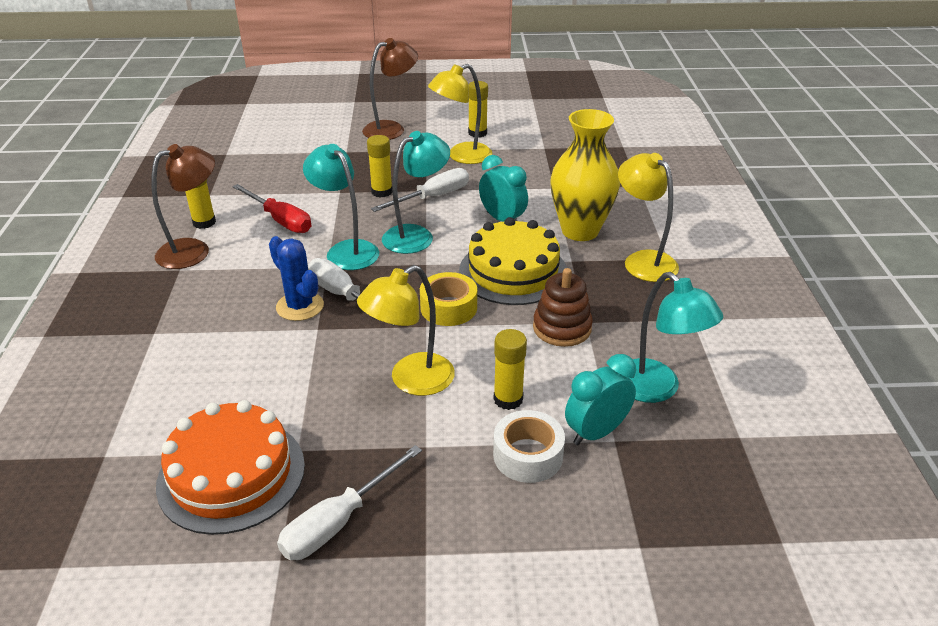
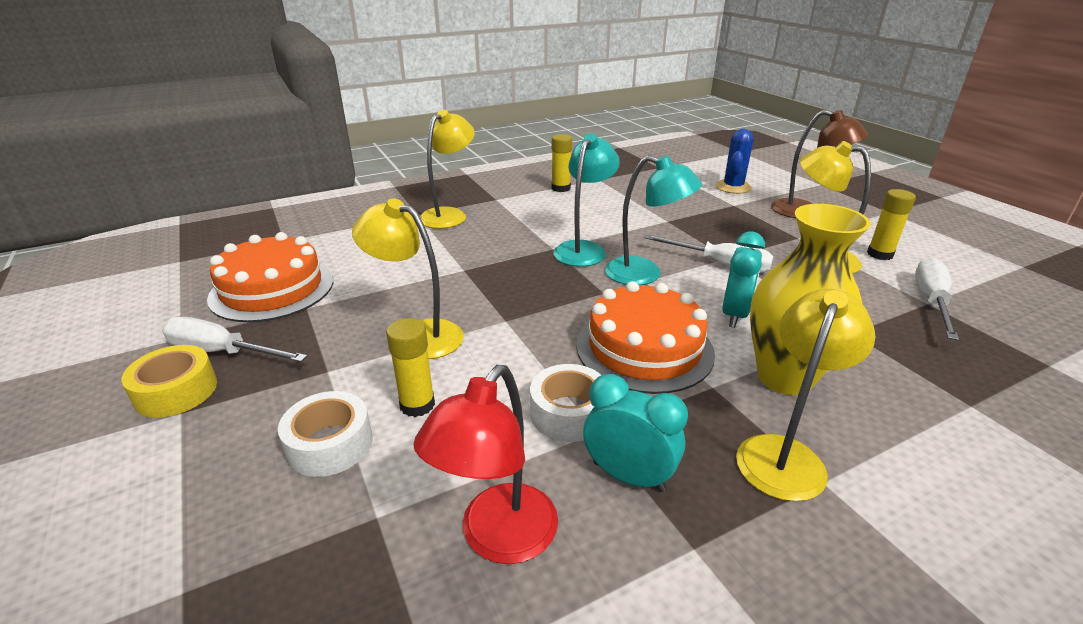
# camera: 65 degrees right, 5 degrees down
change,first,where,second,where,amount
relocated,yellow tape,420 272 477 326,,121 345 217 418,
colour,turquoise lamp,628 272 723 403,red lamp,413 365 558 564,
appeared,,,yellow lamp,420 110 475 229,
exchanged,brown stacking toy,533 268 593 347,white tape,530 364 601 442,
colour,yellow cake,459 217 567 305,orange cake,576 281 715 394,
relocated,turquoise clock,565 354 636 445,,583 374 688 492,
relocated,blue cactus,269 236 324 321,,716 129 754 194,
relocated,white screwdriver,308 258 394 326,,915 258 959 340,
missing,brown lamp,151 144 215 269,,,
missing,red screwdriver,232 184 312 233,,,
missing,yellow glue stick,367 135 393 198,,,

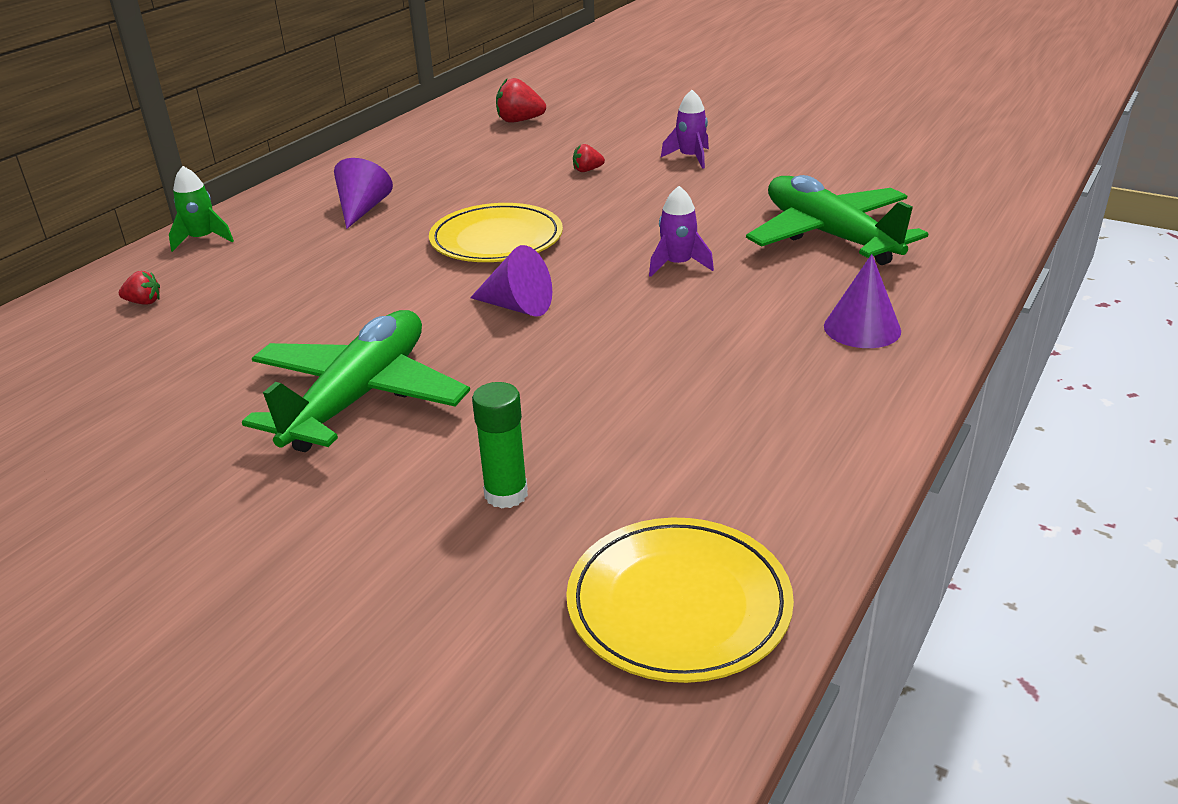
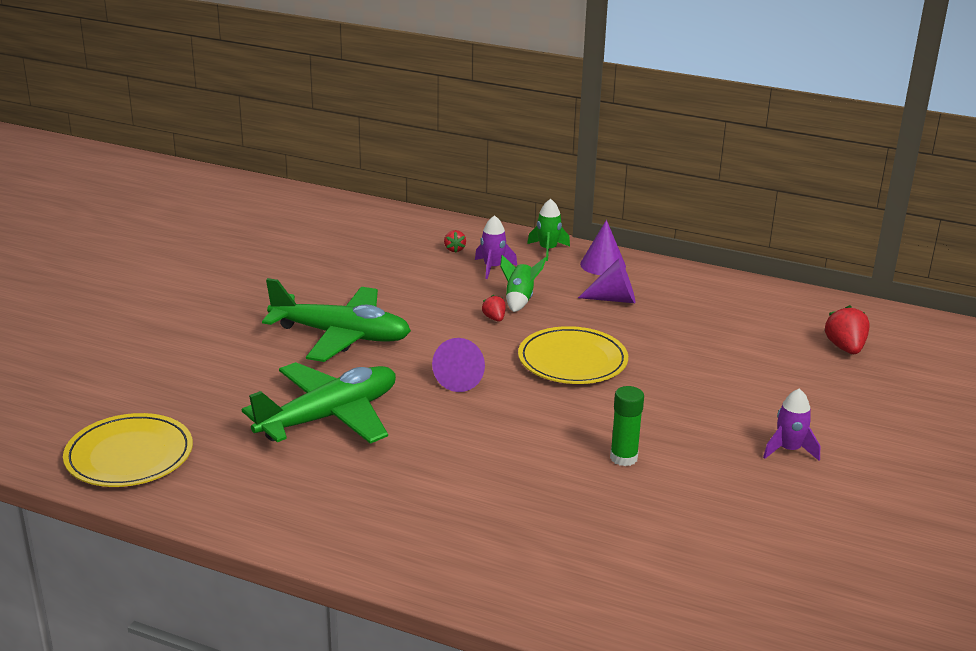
# camera: 80 degrees right, 5 degrees down
change,first,where,second,where,amount
relocated,green plane,746 175 928 265,,242 362 396 444,
relocated,purple rocket,649 186 714 277,,475 215 517 279,
relocated,red strawberry,573 144 605 172,,482 295 506 322,
appeared,,,green rocket,500 255 547 312,
relocated,purple cone,824 254 901 348,,580 220 626 275,
relocated,green glue stick,472 382 528 509,,610 386 644 466,

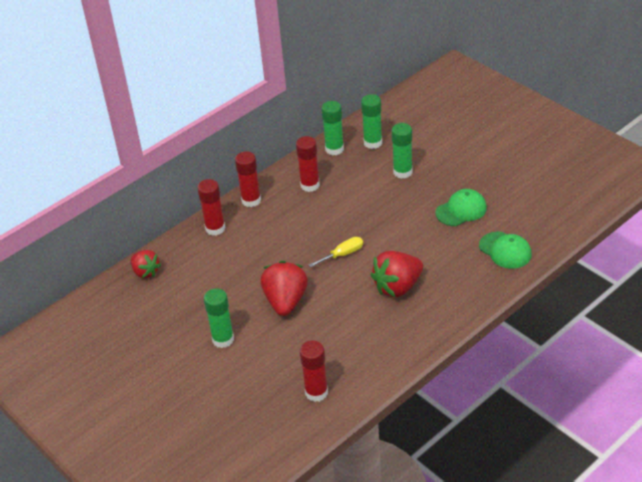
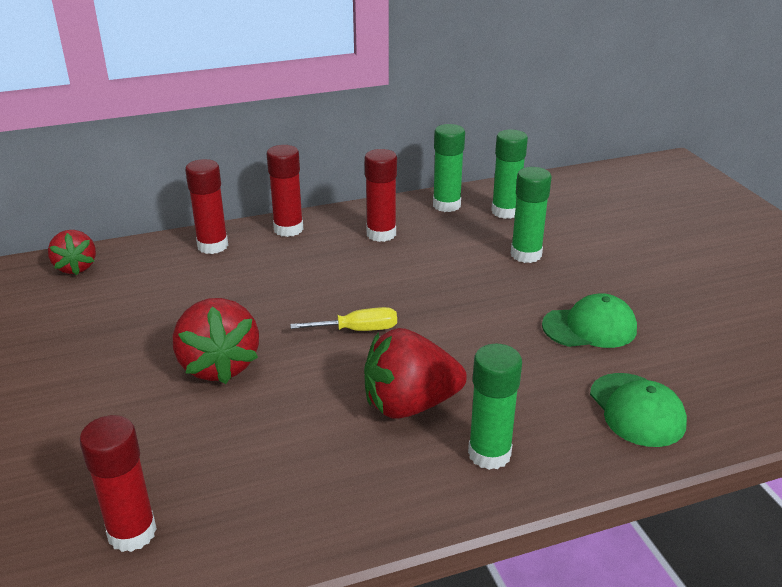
# camera: 20 degrees right, 10 degrees down
change,first,where,second,where,amount
spun,red strawberry,261 261 308 316,,173 298 259 384,135 degrees clockwise
relocated,green glue stick,204 288 234 348,,468 344 522 470,

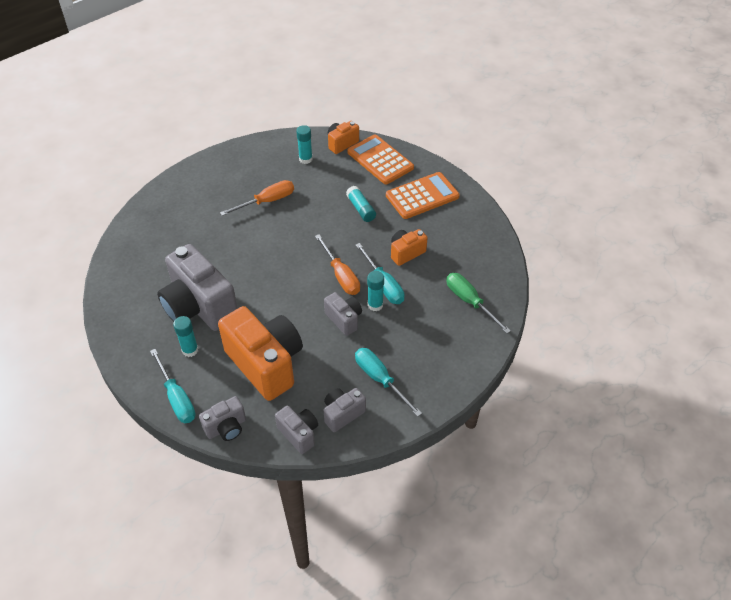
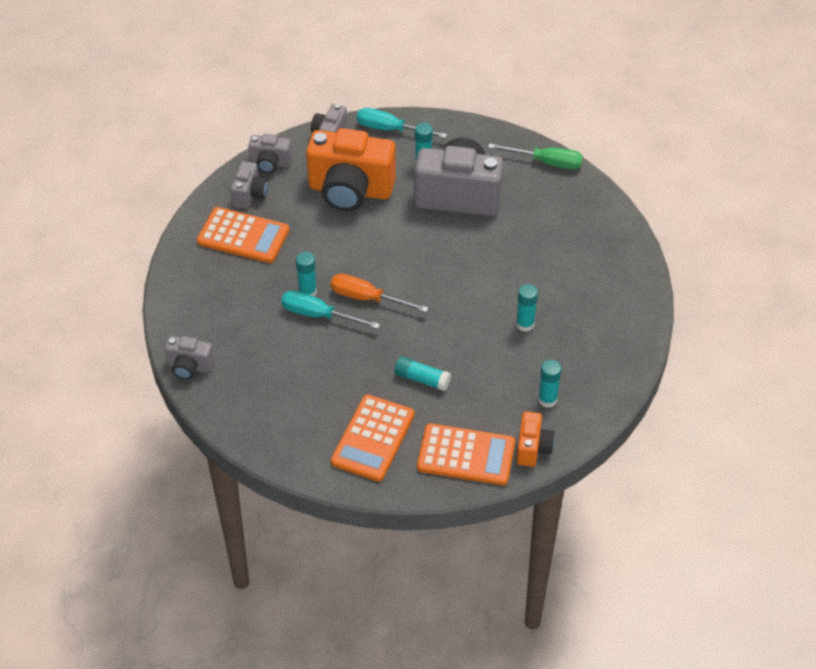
# camera: 140 degrees right, 0 degrees up
change,first,where,second,where,amount
relocated,grey camera,324 292 362 336,,165 336 214 380,
exchanged,turquoise screwdriver,355 348 422 417,orange calculator,197 207 289 263,
relocated,green screwdriver,446 273 511 334,,488 143 583 169,
exchanged,orange screwdriver,220 180 294 216,turquoise glue stick,516 284 538 332,
missing,orange camera,391 229 428 266,,,

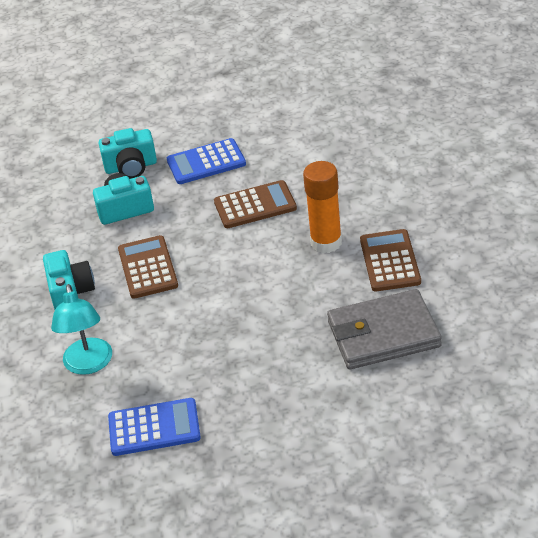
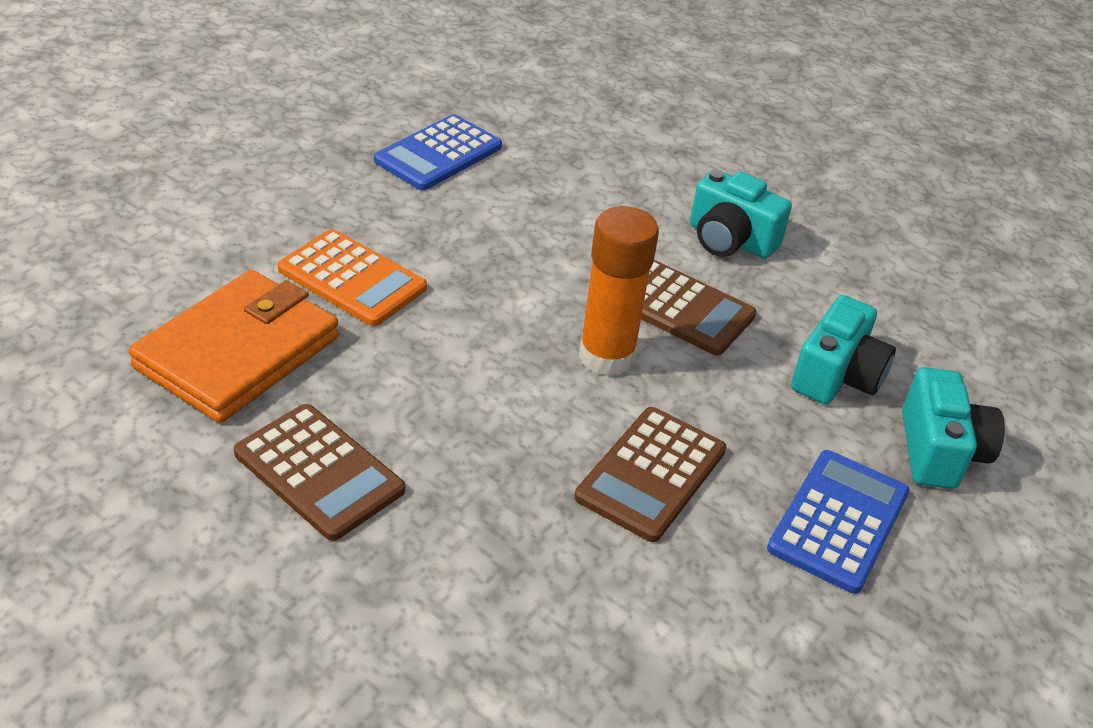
# camera: 130 degrees right, 0 degrees up
change,first,where,second,where,amount
colour,grey wallet,327 289 442 369,orange wallet,129 270 339 423,
appeared,,,orange calculator,277 229 427 326,
relocated,orange glue stick,303 161 342 253,,579 206 659 376,
spun,turquoise camera,99 128 157 179,,902 367 1005 489,150 degrees clockwise
missing,turquoise lamp,51 284 112 375,,,

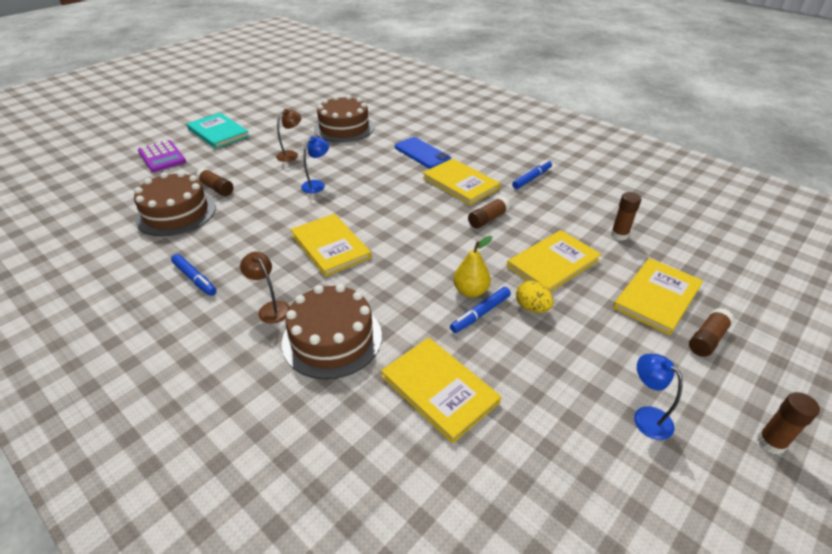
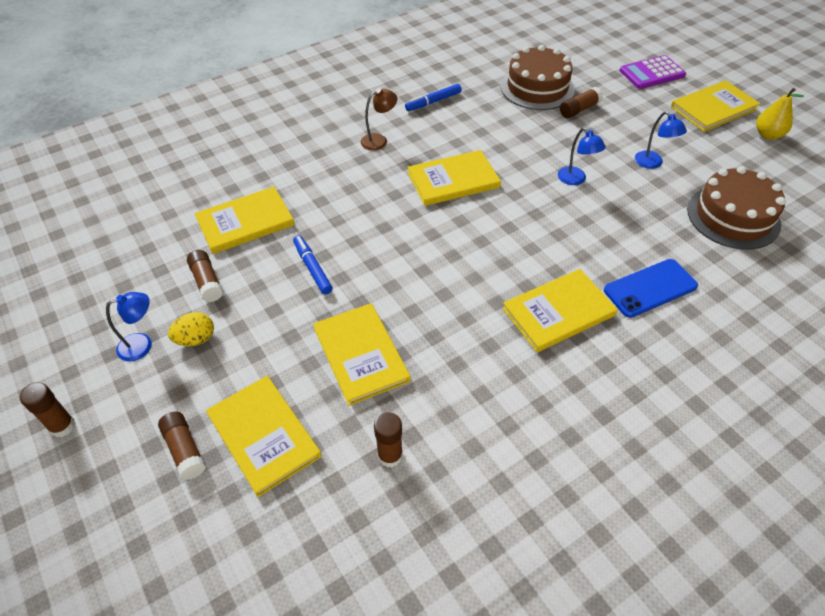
# camera: 105 degrees right, 10 degrees up
change,first,where,second,where,amount
relocated,yellow egg,516 281 553 313,,168 312 214 346,
relocated,brown glue stick,468 197 510 228,,187 250 223 302,
colour,brown lamp,276 109 302 162,blue lamp,635 111 687 169,
colour,turquoise book,187 113 250 149,yellow book,671 80 760 132,
relocated,yellow pear,453 236 492 298,,756 88 804 140,
missing,brown cake,282 284 382 379,,,
missing,blue marker,512 160 552 189,,,

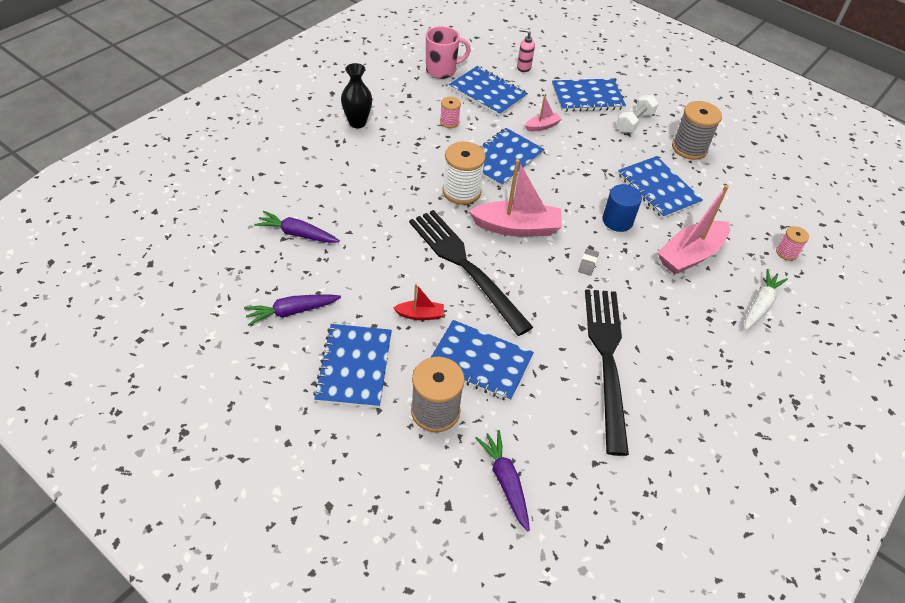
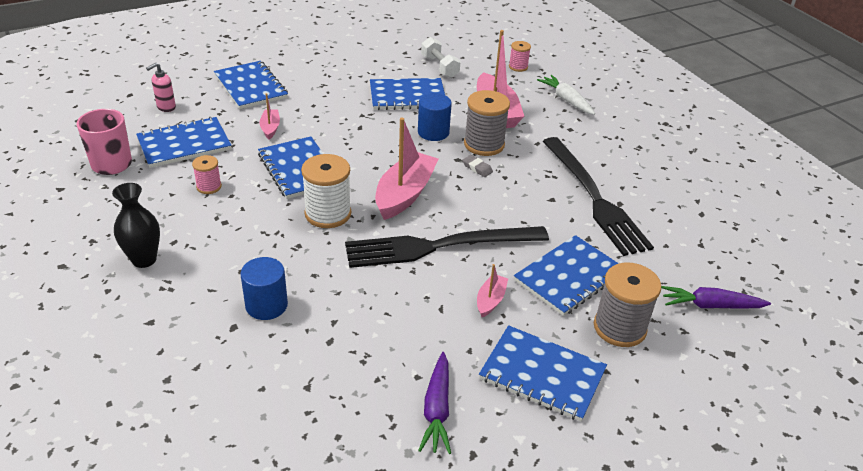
# camera: 65 degrees left, 10 degrees down
change,first,where,second,where,amount
spun,blue notebook,552 79 626 112,,214 61 288 109,45 degrees counterclockwise
appeared,,,blue cylinder,240 257 288 320,
relocated,white dumbbell,617 95 658 133,,421 37 461 78,
relocated,grey spool,672 101 722 160,,464 90 510 156,
colour,red boat,393 284 444 320,pink boat,477 264 508 317,
spun,black fork,585 289 629 456,,542 137 654 256,135 degrees counterclockwise
missing,purple carrot,254 211 340 243,,,

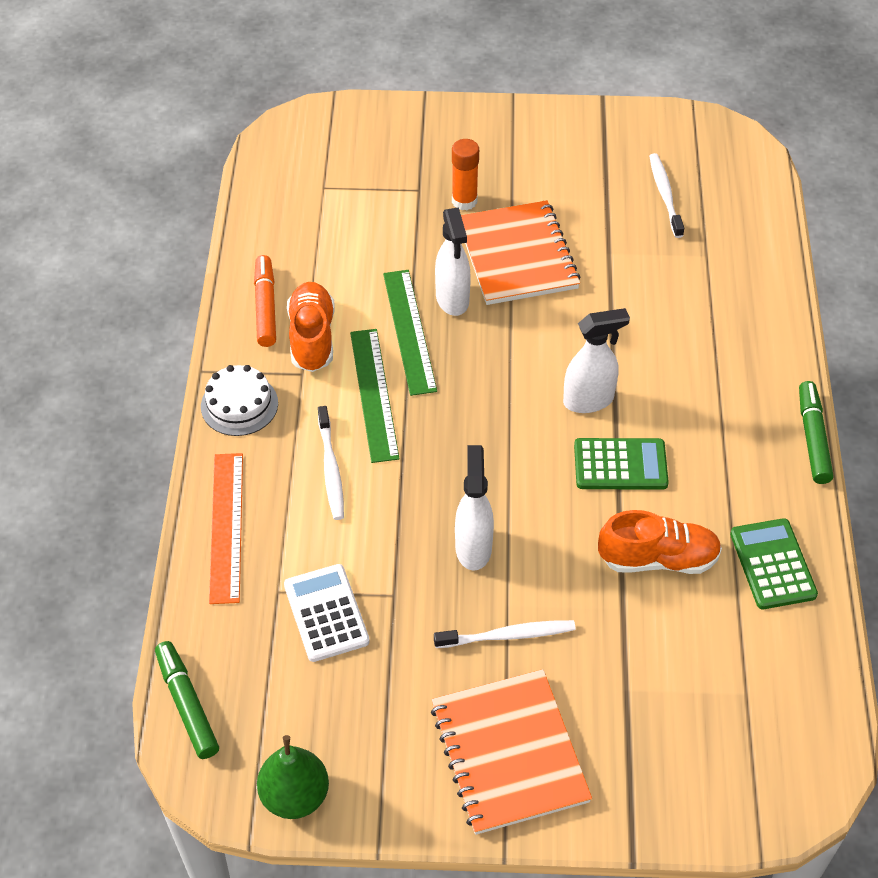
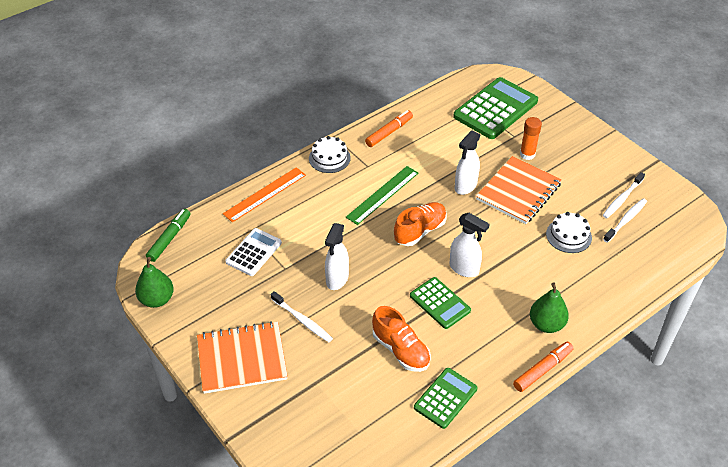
# camera: 50 degrees right, 5 degrees down
change,first,where,second,where,amount
spun,orange notebook,431 669 592 835,,197 321 288 394,45 degrees clockwise
spun,white spray bottle,455 445 494 571,,325 223 349 290,150 degrees clockwise
relocated,orange shoe,287 282 335 372,,394 202 447 246,
appeared,,,green calculator,453 77 538 139,
colour,green marker,799 381 833 484,orange marker,513 342 574 392,
appeared,,,green pear,530 282 569 333,
appeared,,,white cake,546 212 592 253,
relocated,white toothbrush,318 406 344 520,,603 172 645 218,
missing,green ruler,383 270 437 396,,,

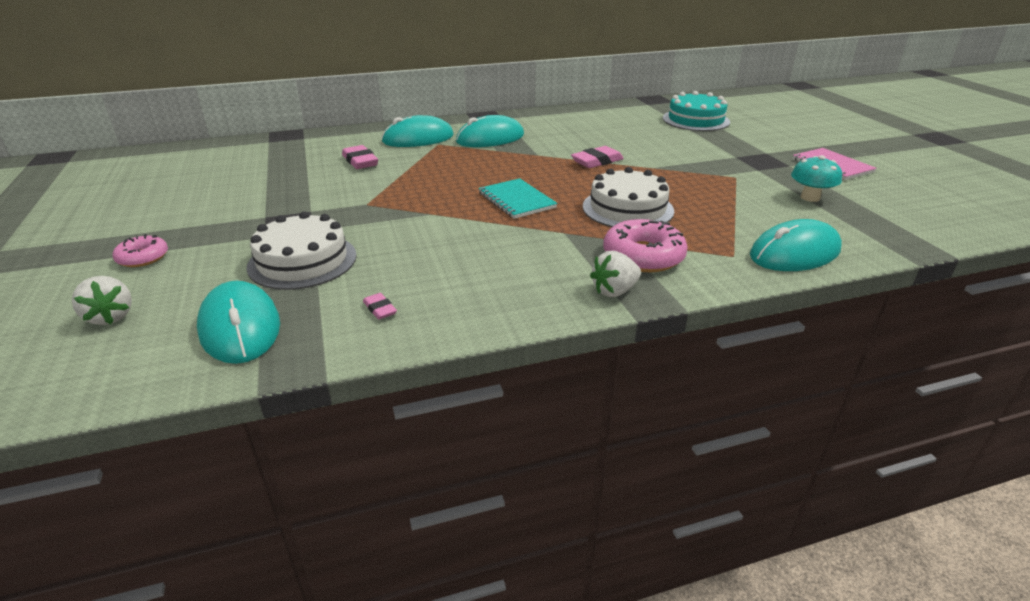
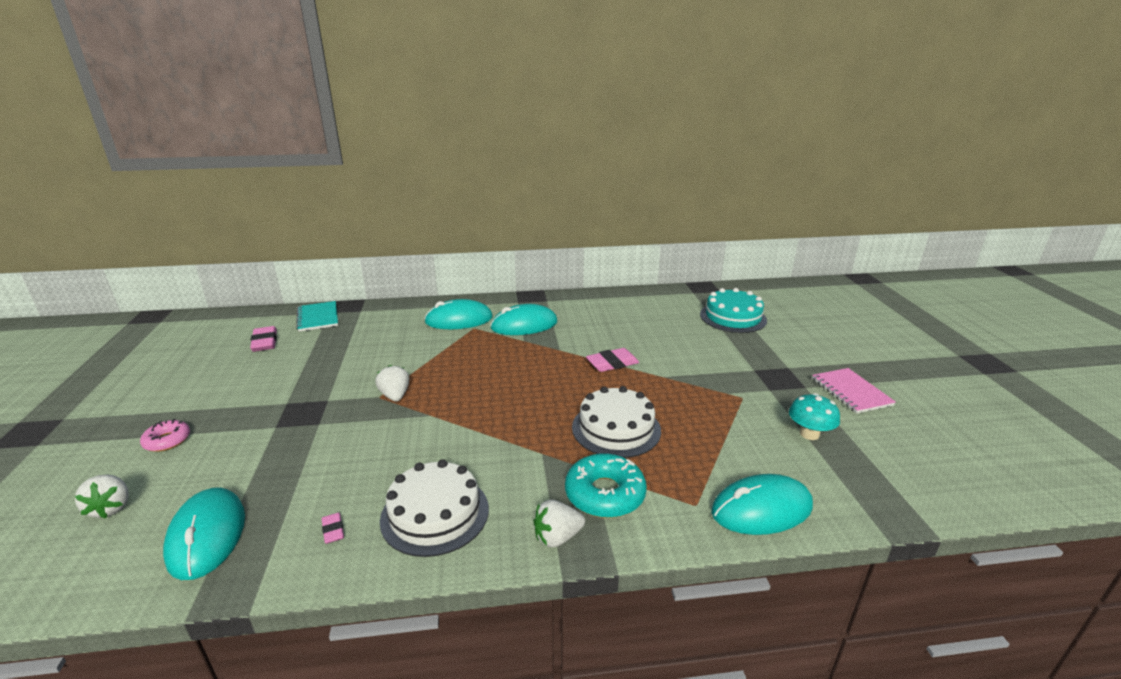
# camera: 10 degrees right, 5 degrees down
change,first,where,second,where,amount
relocated,pink eraser,342 145 378 169,,250 326 277 352,
relocated,turquoise notebook,478 178 558 219,,296 301 338 332,
appeared,,,white strawberry,375 365 409 401,
relocated,white cake,246 212 357 290,,380 459 489 557,
colour,pink donut,603 219 688 272,turquoise donut,565 453 647 518,

